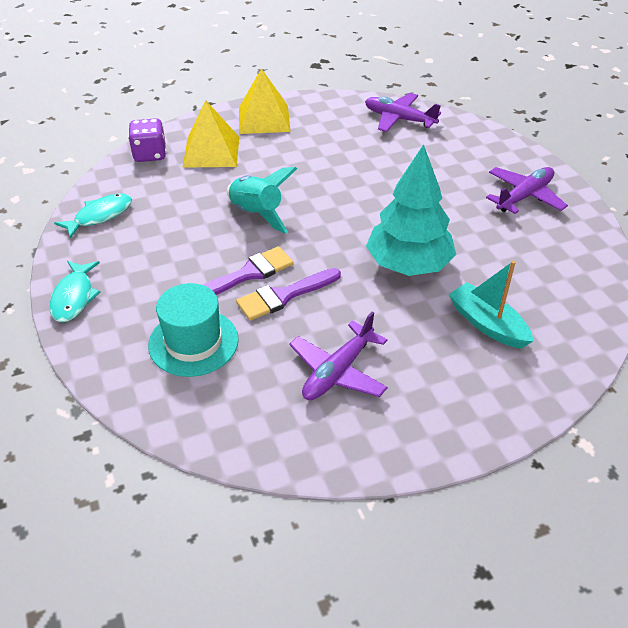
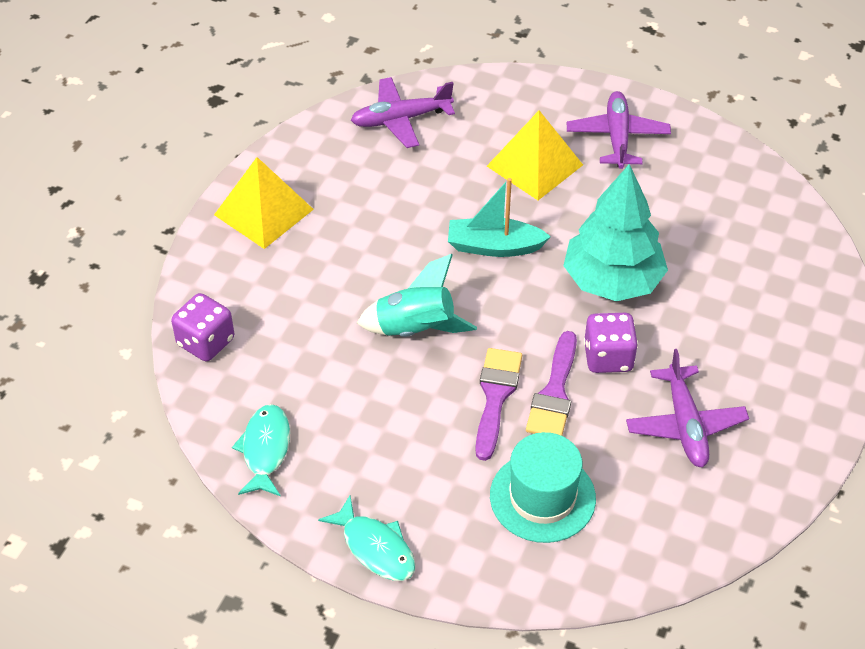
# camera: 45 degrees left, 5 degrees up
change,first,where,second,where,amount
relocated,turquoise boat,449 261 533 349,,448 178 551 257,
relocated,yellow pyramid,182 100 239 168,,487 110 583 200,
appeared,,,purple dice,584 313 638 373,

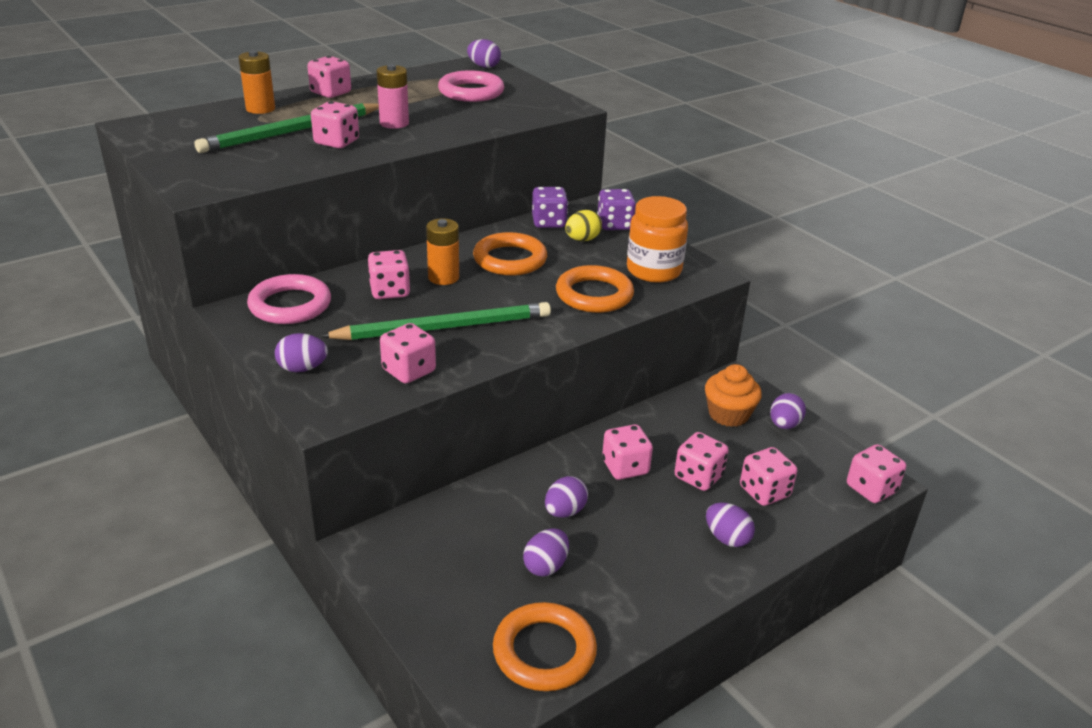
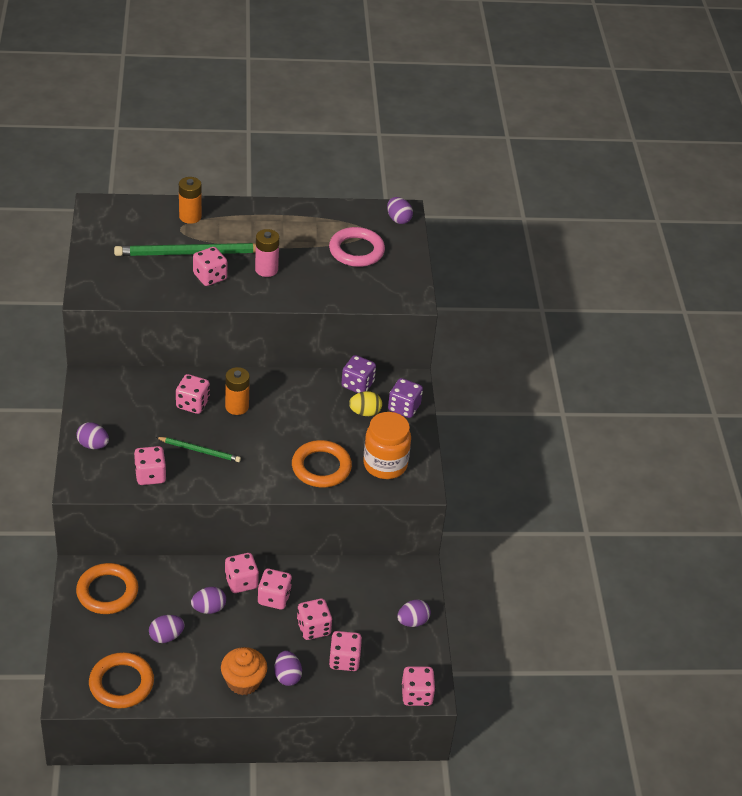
# camera: 30 degrees right, 10 degrees up
change,first,where,second,where,amount
relocated,orange ring,473 232 547 276,,76 563 138 614,
size,green pencil,320 302 551 340,,156 437 241 462,x0.54
relocated,orange cupcake,705 364 762 427,,221 647 267 695,
relocated,pink dice,307 56 351 98,,225 553 259 593,
missing,pink ring,247 274 331 324,,,

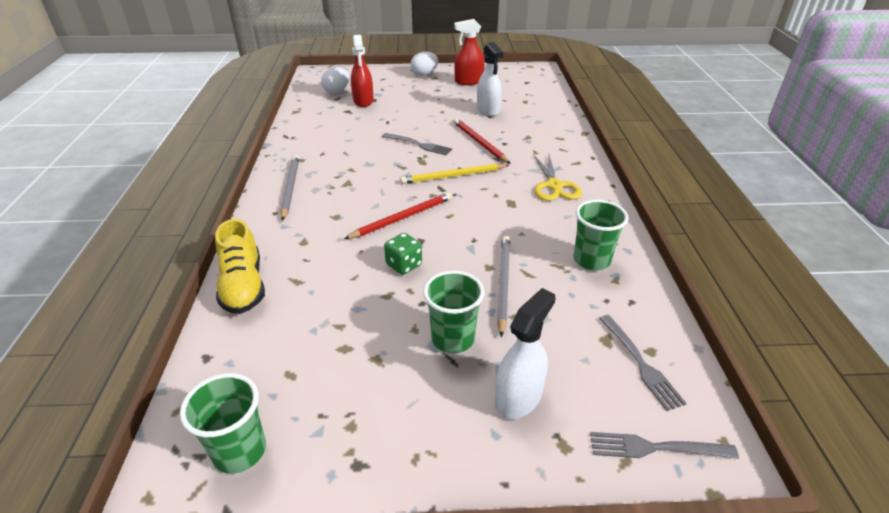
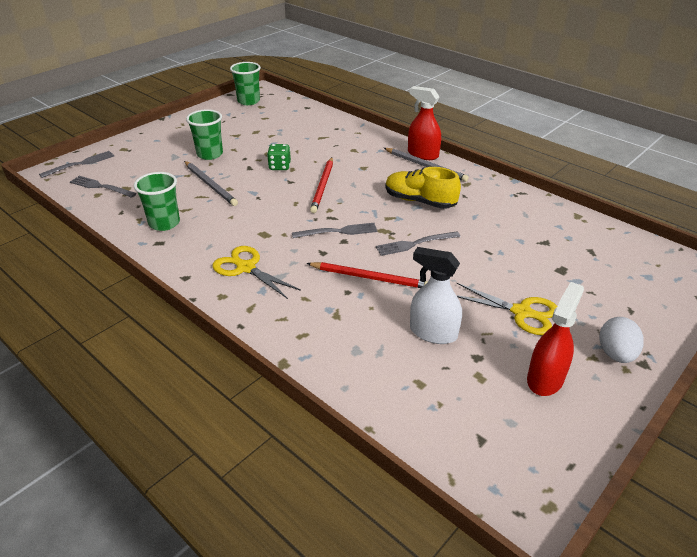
# camera: 135 degrees right, 0 degrees up
change,first,where,second,where,amount
exchanged,yellow pencil,400 163 509 184,grey fork,292 223 377 238,
relocated,yellow shoe,215 219 265 314,,385 167 461 209,
relocated,red spray bottle,351 35 374 107,,408 86 441 160,
appeared,,,yellow scissors,456 283 558 335,
missing,white egg,321 67 350 94,,,
missing,white spray bottle,495 288 556 419,,,

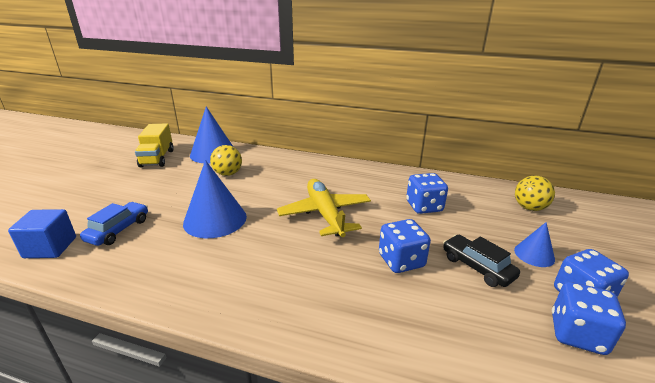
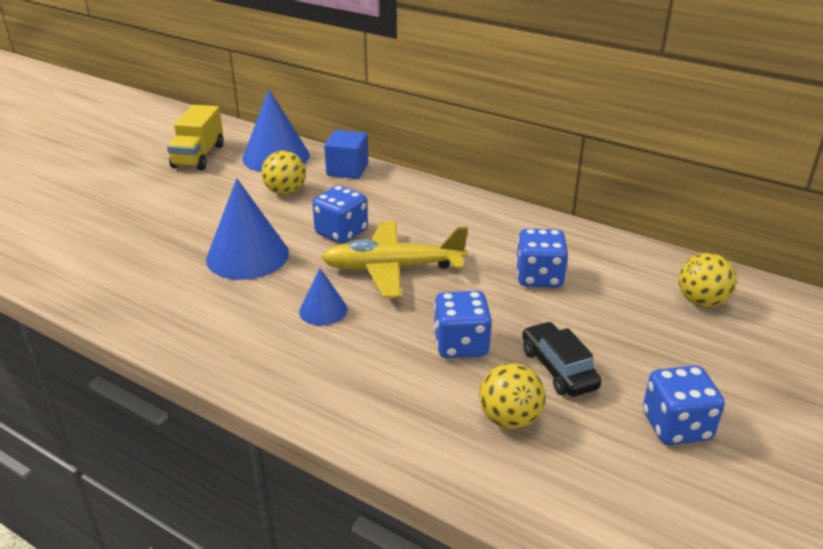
# camera: 15 degrees right, 5 degrees up
change,first,where,second,where,amount
relocated,blue cone,514 222 555 267,,299 268 348 326,
relocated,blue dice,552 282 626 355,,312 185 368 244,
spun,yellow plane,277 179 371 237,,322 221 468 298,90 degrees counterclockwise
relocated,blue cube,8 209 76 258,,324 130 368 179,
appeared,,,yellow ball,479 363 545 429,
missing,blue car,80 202 148 246,,,

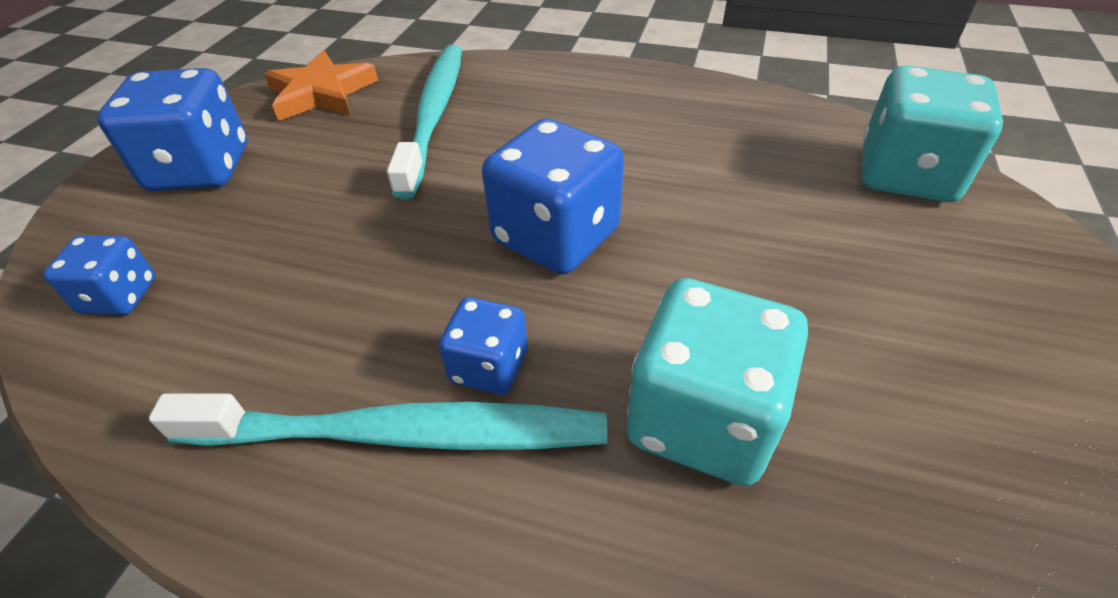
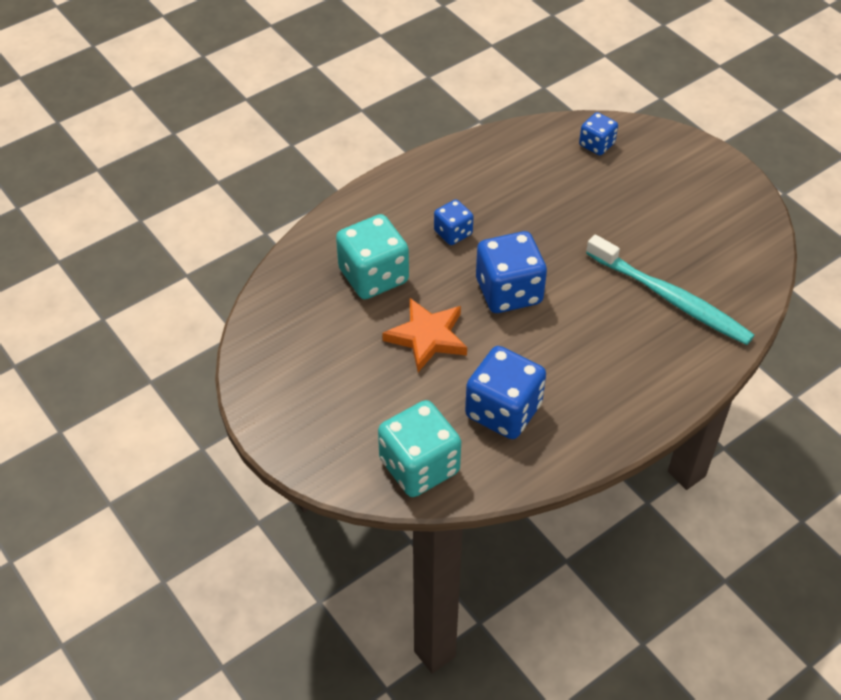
# camera: 125 degrees right, 5 degrees up
change,first,where,second,where,amount
relocated,orange star,264 50 378 121,,382 298 467 372,
relocated,blue dice,97 68 247 191,,465 346 546 439,
missing,turquoise toothbrush,149 393 607 450,,,

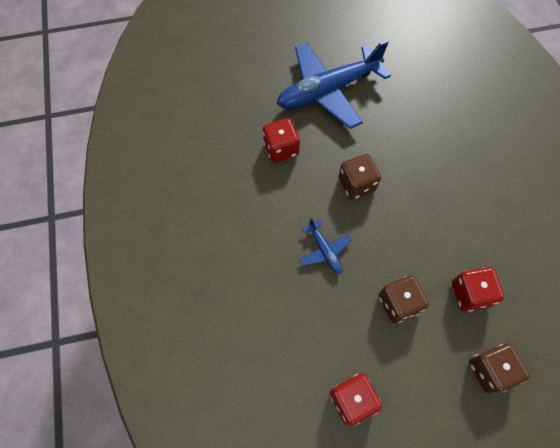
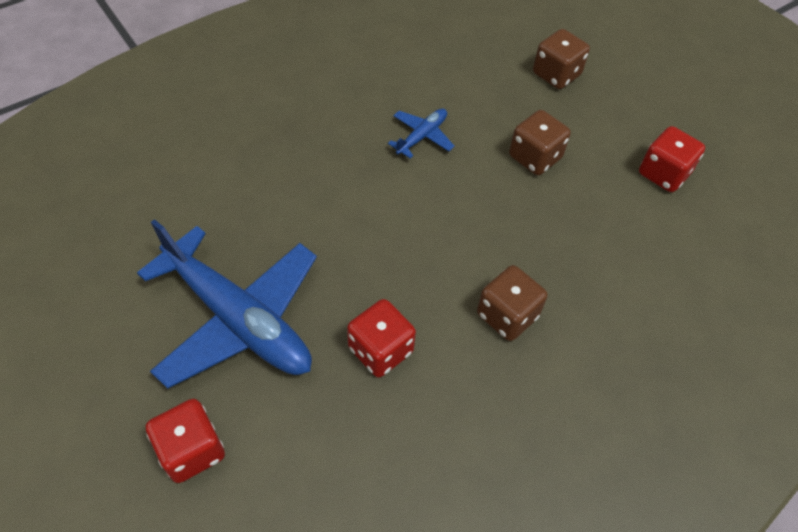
# camera: 115 degrees left, 10 degrees down
change,first,where,second,where,amount
relocated,red dice,452 267 504 312,,146 399 225 483,
relocated,blue plane,299 217 352 274,,388 109 455 159,
relocated,brown dice,339 154 381 200,,477 265 547 341,

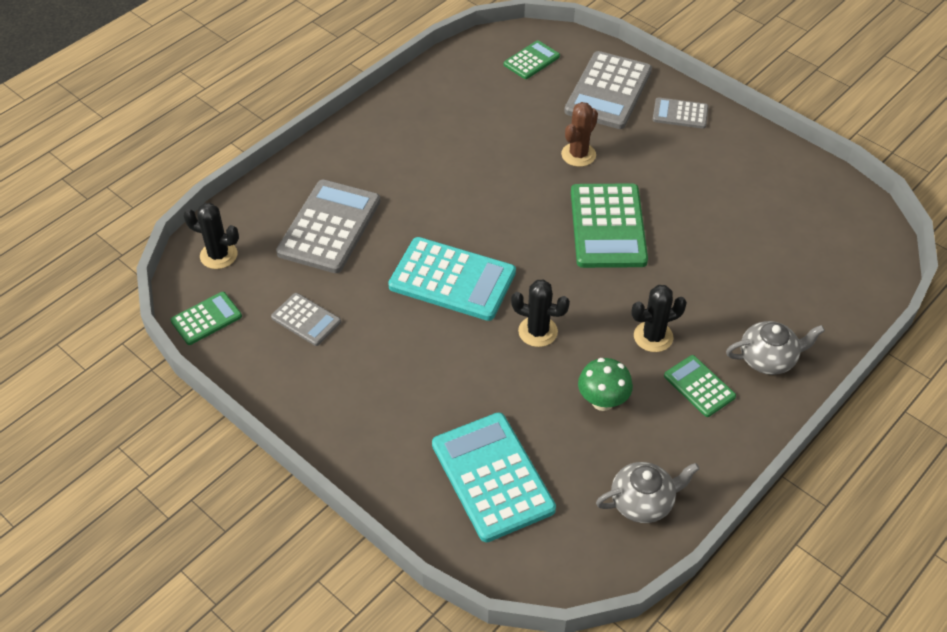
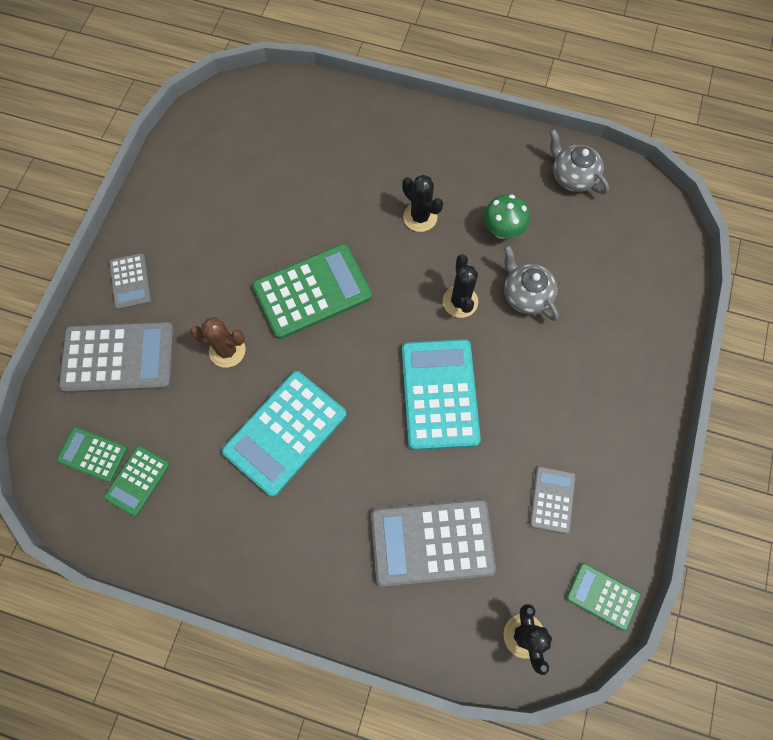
# camera: 115 degrees left, 20 degrees up
change,first,where,second,where,amount
relocated,green calculator,664 355 736 417,,104 446 170 516,
relocated,turquoise calculator,432 413 556 542,,222 371 347 497,
relocated,grey teapot,726 321 825 375,,504 245 559 321,

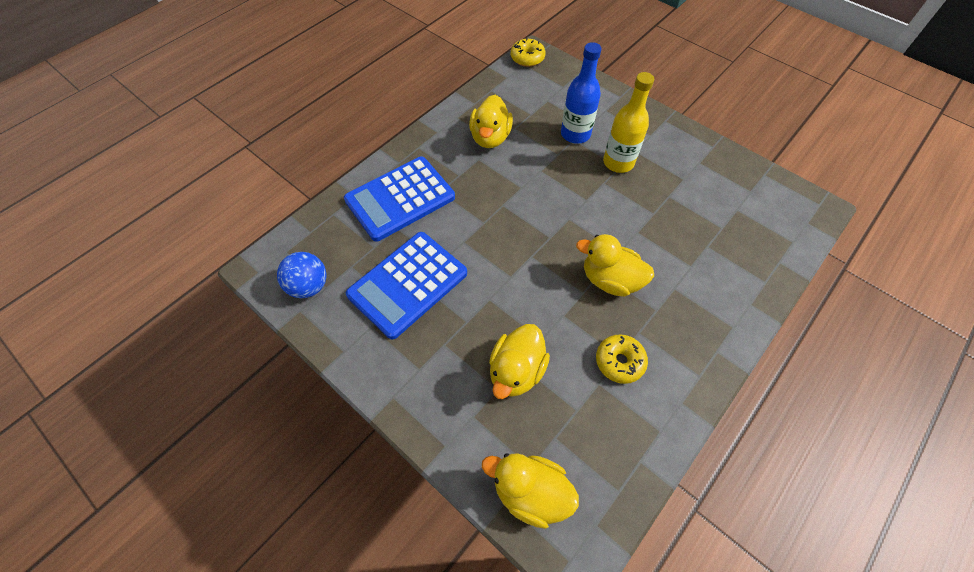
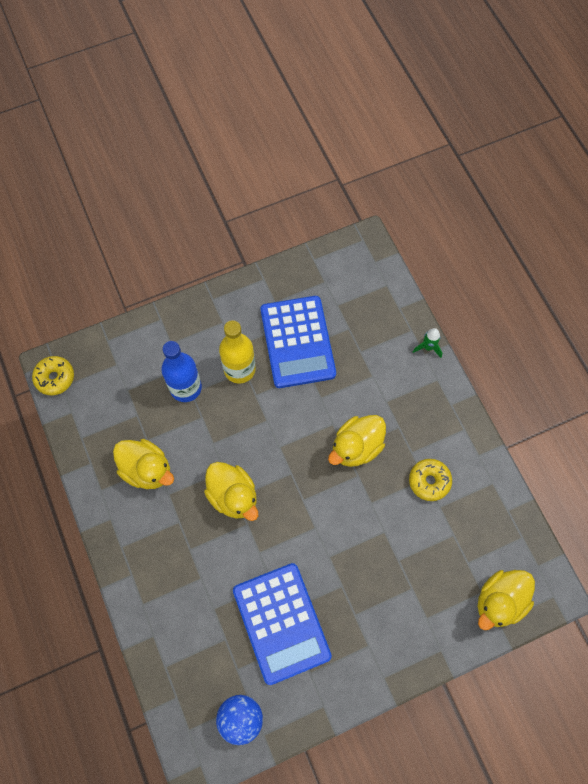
# camera: 65 degrees left, 10 degrees up
change,first,where,second,where,amount
relocated,yellow duck,489 324 550 399,,204 462 258 521,
relocated,blue calculator,344 157 455 242,,261 296 336 388,
appeared,,,green rocket,413 328 442 358,

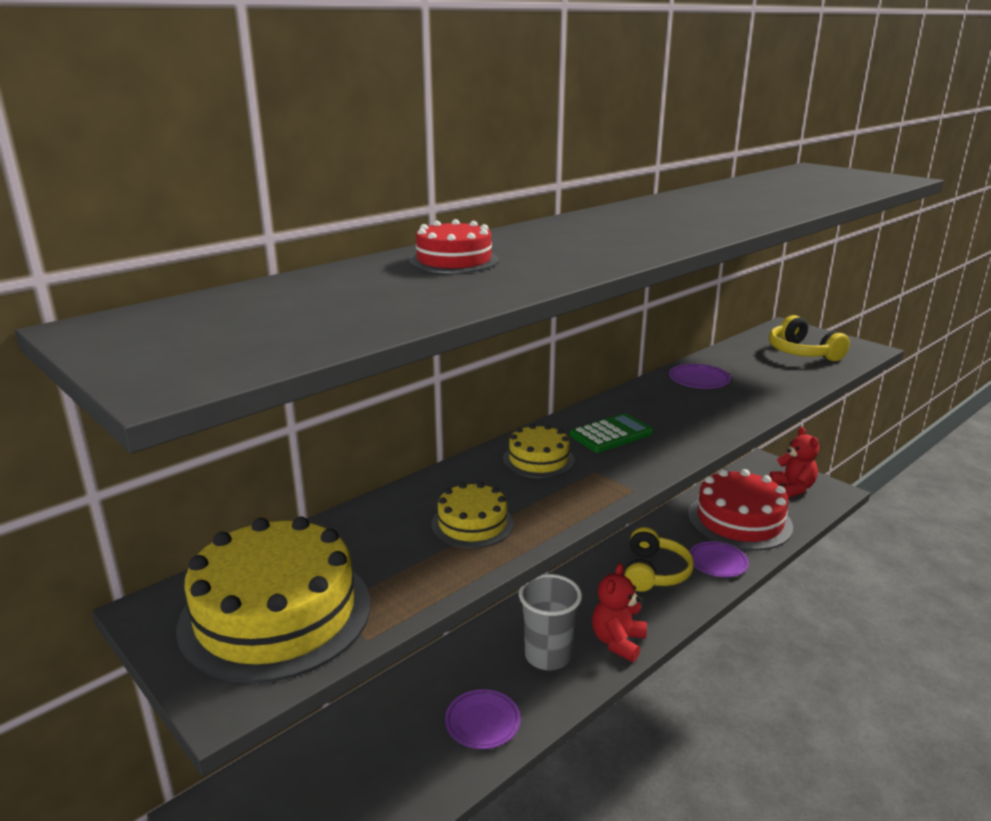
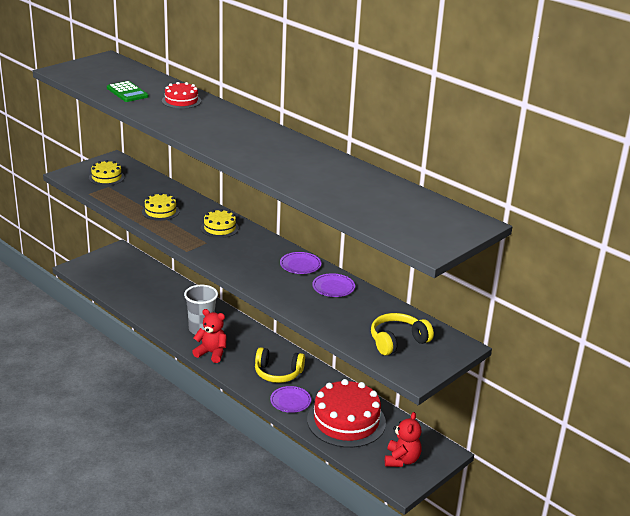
# camera: 85 degrees right, 5 degrees up
change,first,where,second,where,amount
size,yellow cake,176 517 371 683,,89 160 125 186,x0.52
relocated,green calculator,570 413 653 453,,107 81 149 102,
relocated,purple plate,445 689 521 749,,280 252 321 274,
spun,red teddy bear,769 427 819 498,,385 412 421 467,60 degrees counterclockwise

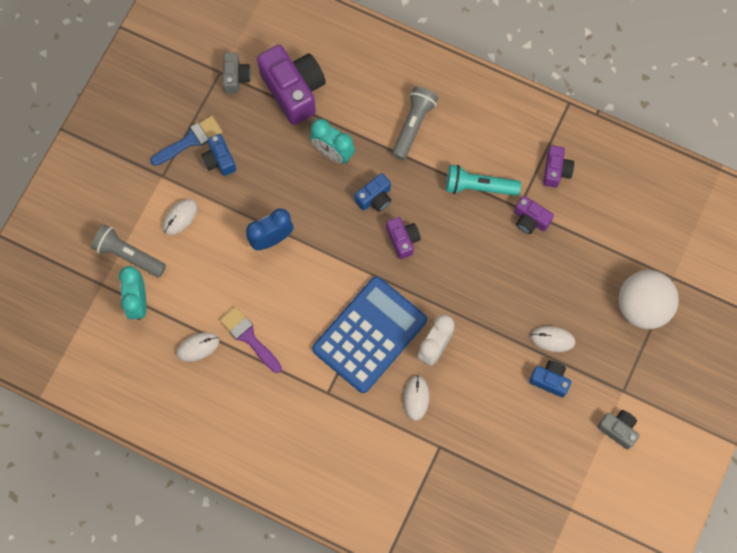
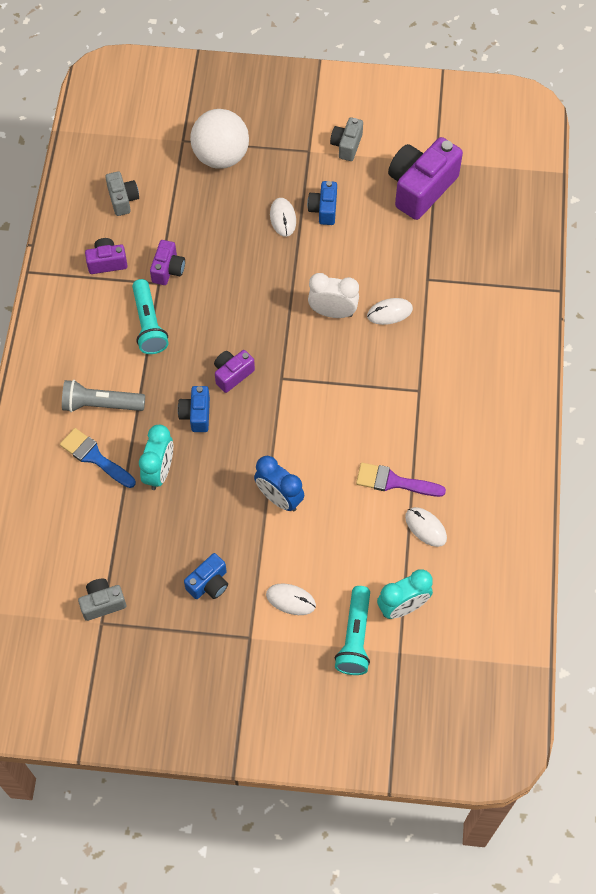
# camera: 110 degrees left, 10 degrees down
change,first,where,second,where,amount
relocated,blue brush,150 116 223 166,,60 428 136 488,
appeared,,,grey camera,105 171 139 216,
spun,blue camera,355 173 392 212,,178 386 210 432,120 degrees counterclockwise
colour,grey flashlight,91 224 166 277,turquoise flashlight,335 586 370 675,
spun,purple brush,220 306 282 373,,356 463 446 497,75 degrees clockwise
relocated,purple camera,257 45 326 125,,388 137 463 220,
missing,blue calculator,312 276 427 393,,,

